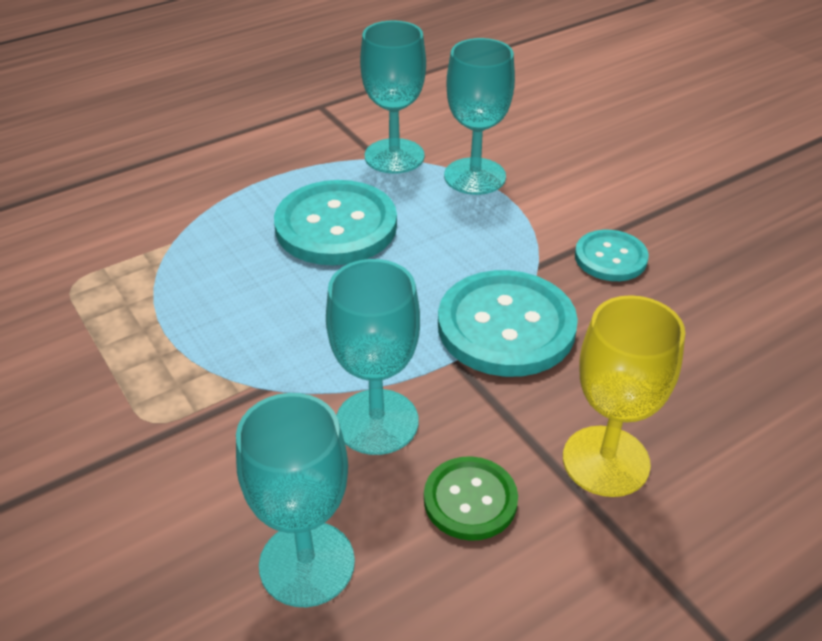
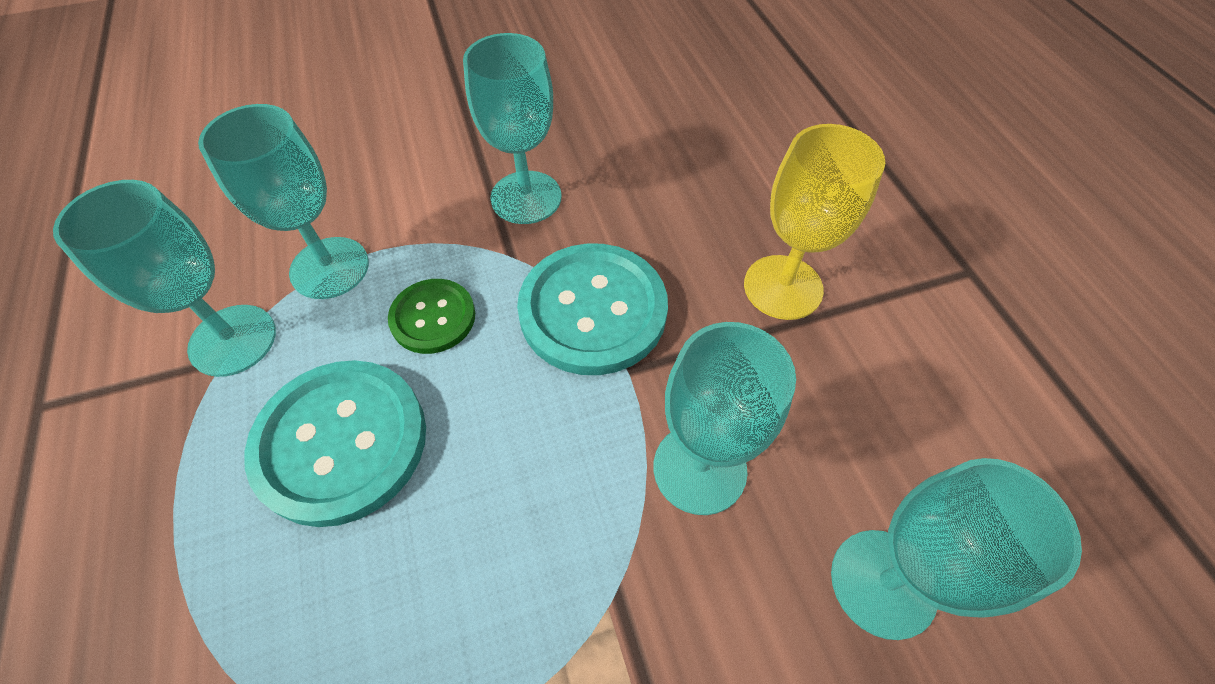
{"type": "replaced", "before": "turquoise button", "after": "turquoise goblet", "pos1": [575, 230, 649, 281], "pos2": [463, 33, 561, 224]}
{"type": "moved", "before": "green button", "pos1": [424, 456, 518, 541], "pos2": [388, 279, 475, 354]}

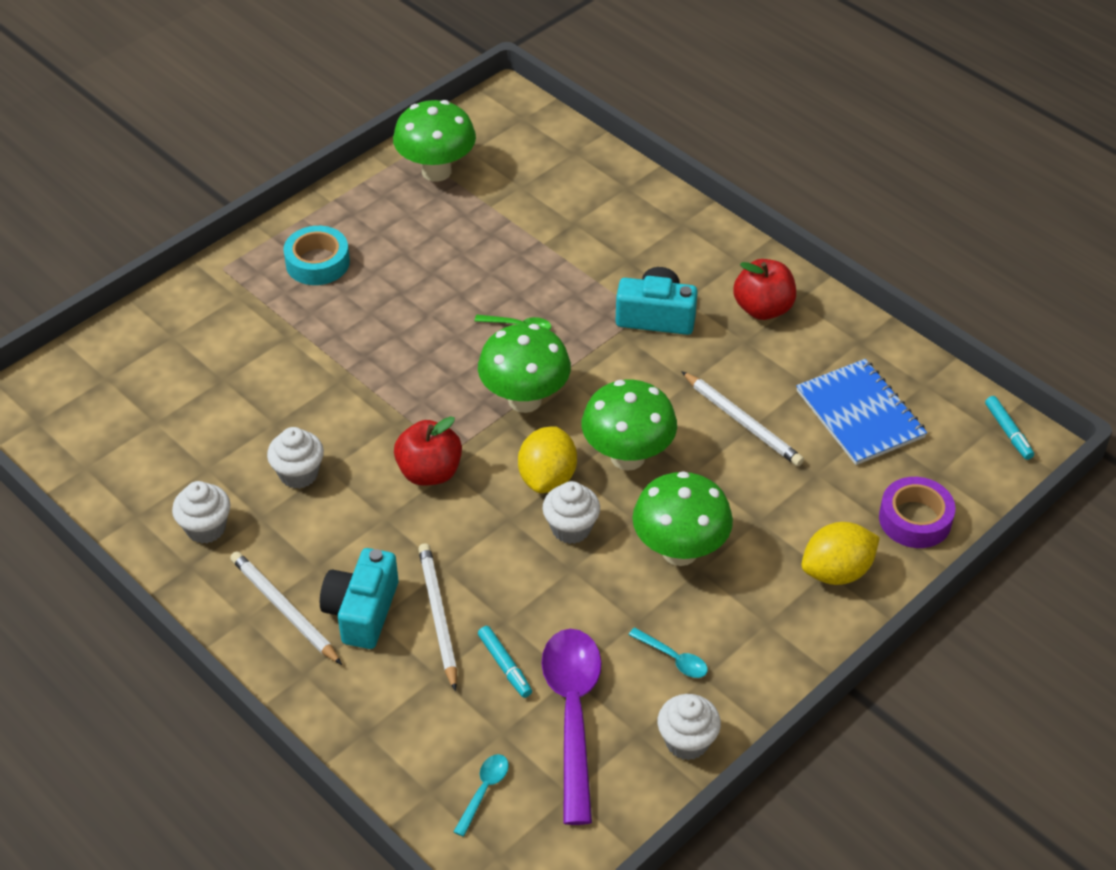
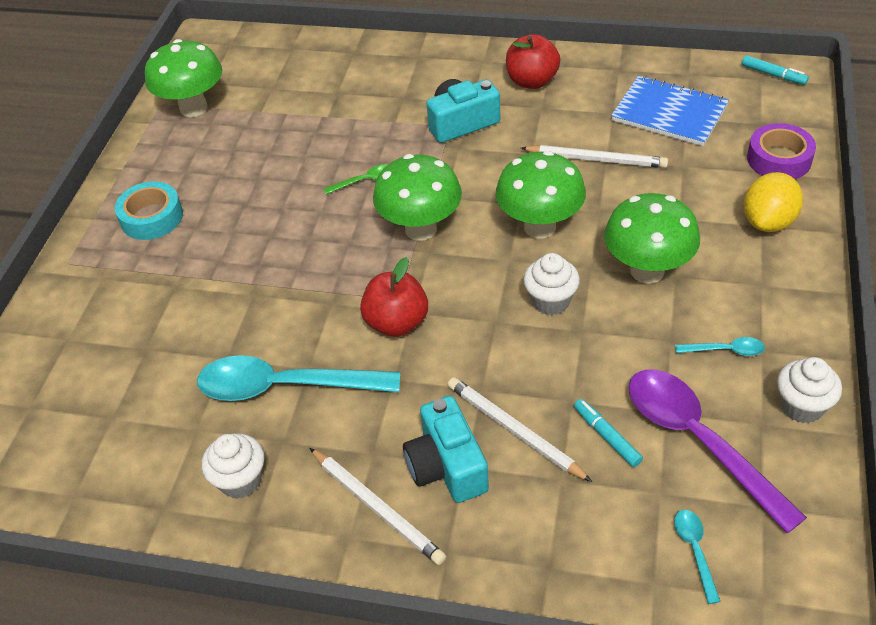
{"type": "removed", "before": "yellow lemon", "pos1": [518, 426, 577, 493]}
{"type": "replaced", "before": "white cupcake", "after": "turquoise spoon", "pos1": [267, 427, 324, 489], "pos2": [197, 355, 400, 401]}
{"type": "turned", "before": "white pencil", "pos1": [230, 551, 342, 665], "pos2": [309, 448, 446, 565], "turn": -150}
{"type": "turned", "before": "turquoise marker", "pos1": [478, 626, 532, 698], "pos2": [574, 399, 643, 467], "turn": -150}

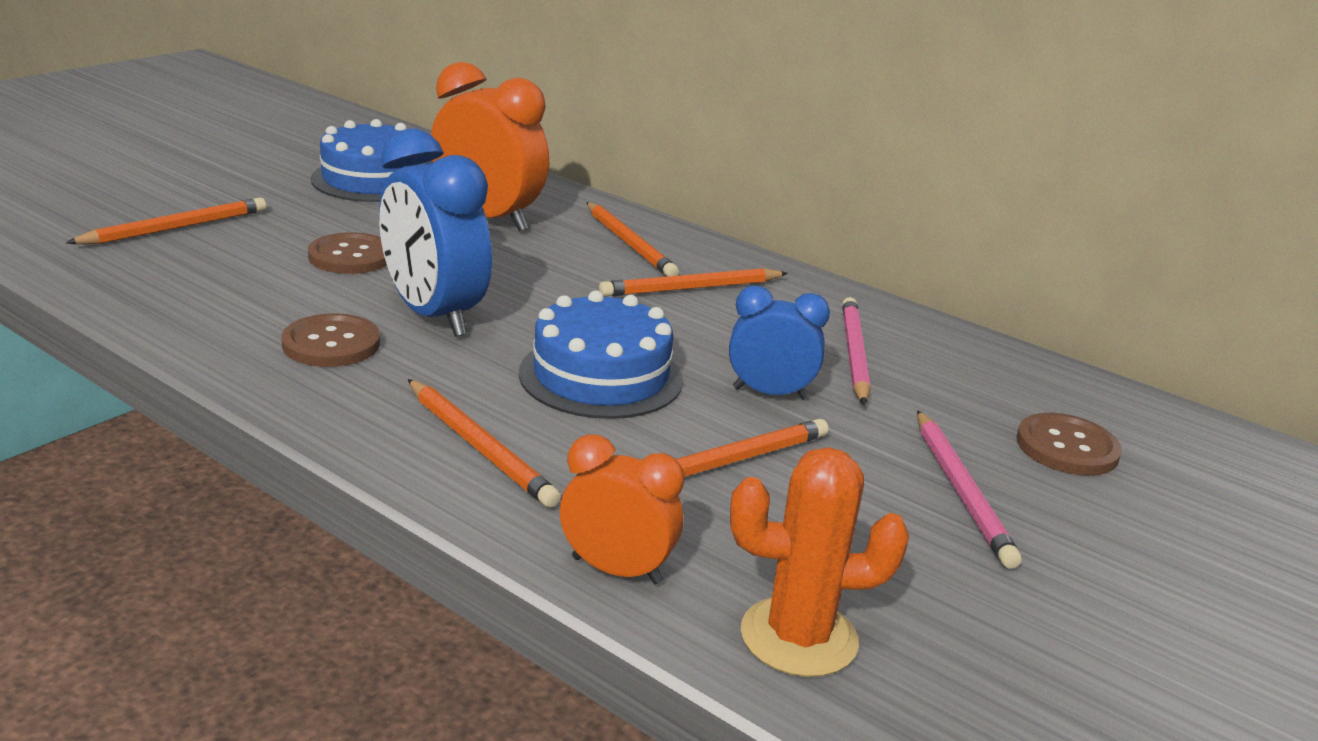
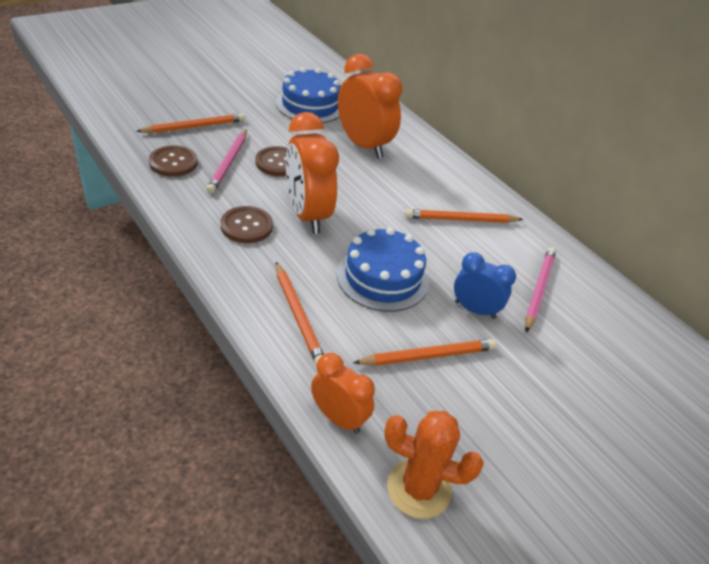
{"type": "recoloured", "before": "blue clock", "after": "orange clock", "pos1": [379, 128, 492, 337], "pos2": [286, 112, 339, 234]}
{"type": "removed", "before": "orange pencil", "pos1": [586, 202, 679, 277]}
{"type": "moved", "before": "pink pencil", "pos1": [917, 410, 1022, 569], "pos2": [206, 129, 247, 194]}
{"type": "moved", "before": "brown button", "pos1": [1017, 413, 1122, 476], "pos2": [149, 145, 198, 177]}

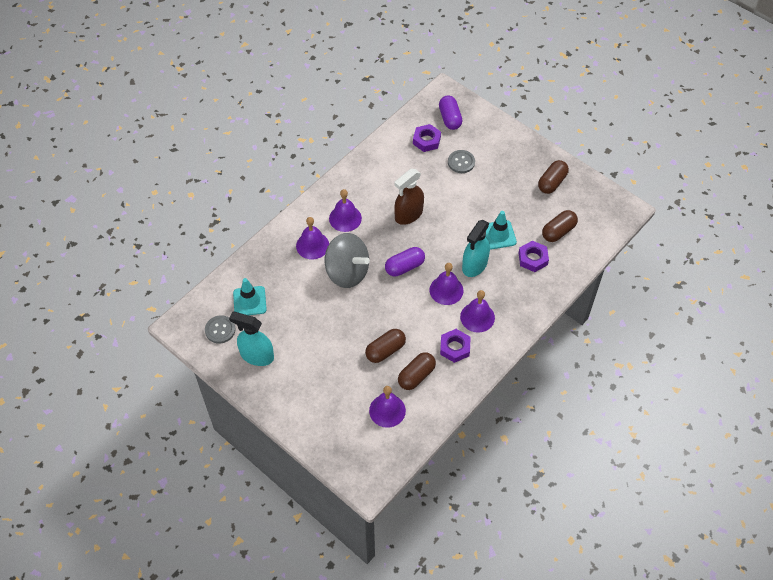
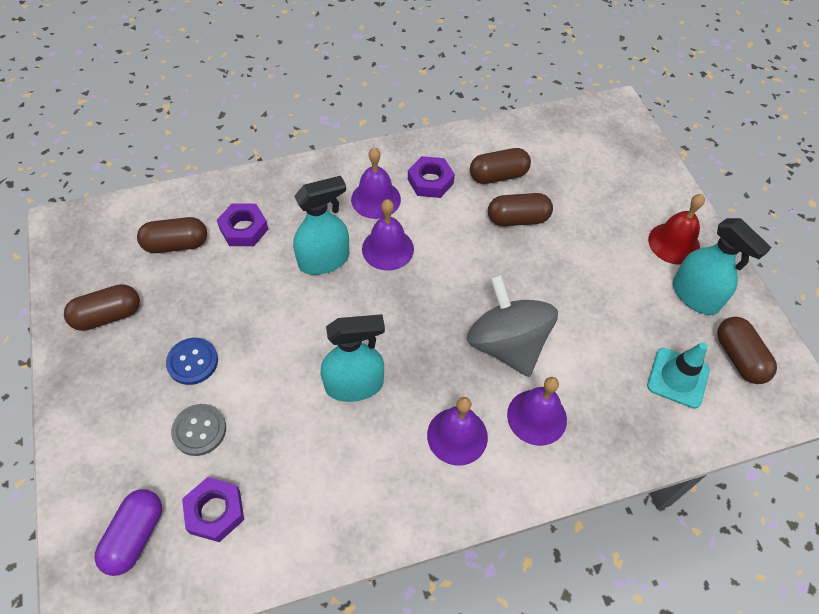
{"type": "recoloured", "before": "brown spray bottle", "after": "turquoise spray bottle", "pos1": [394, 169, 424, 225], "pos2": [321, 314, 385, 402]}
{"type": "removed", "before": "turquoise traffic cone", "pos1": [485, 211, 517, 249]}
{"type": "removed", "before": "purple capsule", "pos1": [385, 247, 425, 277]}
{"type": "replaced", "before": "grey button", "after": "brown capsule", "pos1": [205, 315, 235, 344], "pos2": [717, 317, 777, 384]}
{"type": "removed", "before": "purple bell", "pos1": [369, 386, 406, 428]}
{"type": "added", "after": "red bell", "pos2": [648, 194, 705, 265]}
{"type": "added", "after": "blue button", "pos2": [166, 338, 218, 385]}

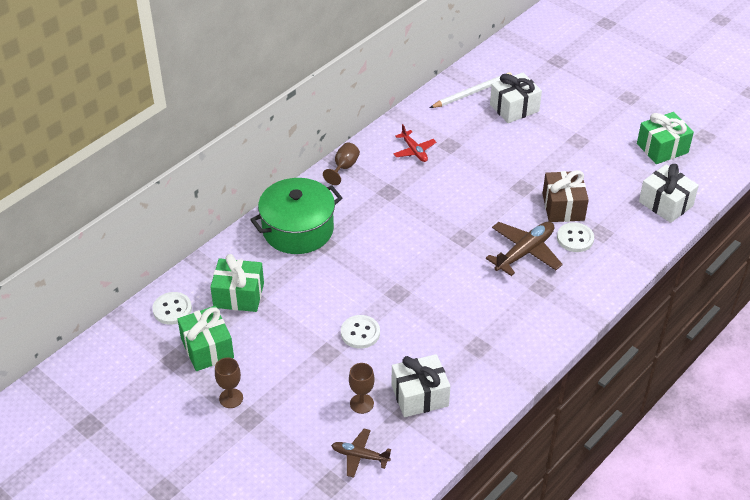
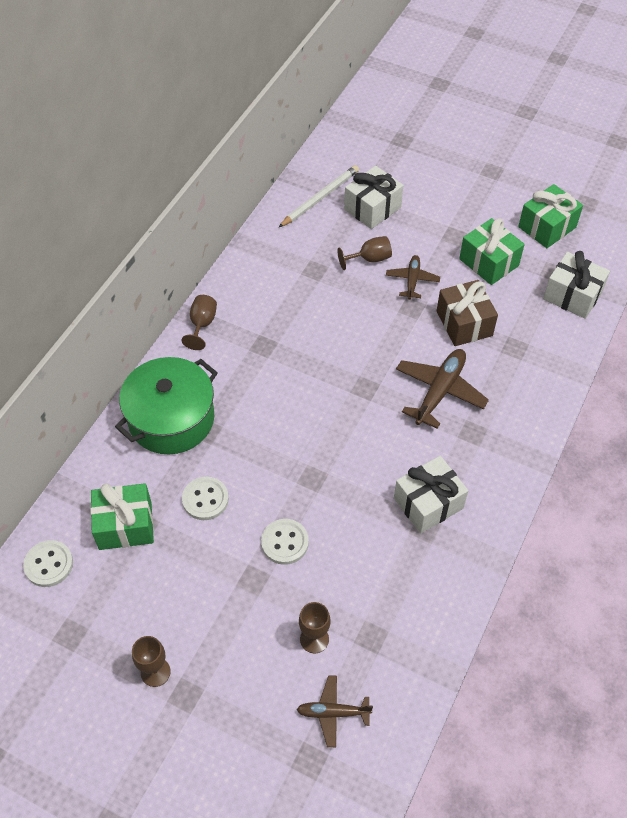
{"type": "removed", "before": "red plane", "pos1": [393, 124, 436, 162]}
{"type": "moved", "before": "white button", "pos1": [557, 222, 594, 252], "pos2": [182, 477, 229, 520]}
{"type": "moved", "before": "green gift", "pos1": [177, 306, 234, 371], "pos2": [459, 218, 525, 285]}
{"type": "moved", "before": "white gift", "pos1": [391, 354, 450, 417], "pos2": [394, 456, 468, 534]}
{"type": "added", "after": "brown goblet", "pos2": [337, 236, 392, 270]}
{"type": "added", "after": "brown plane", "pos2": [386, 255, 440, 300]}

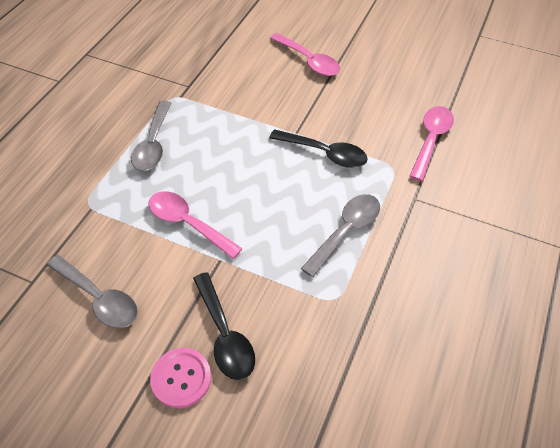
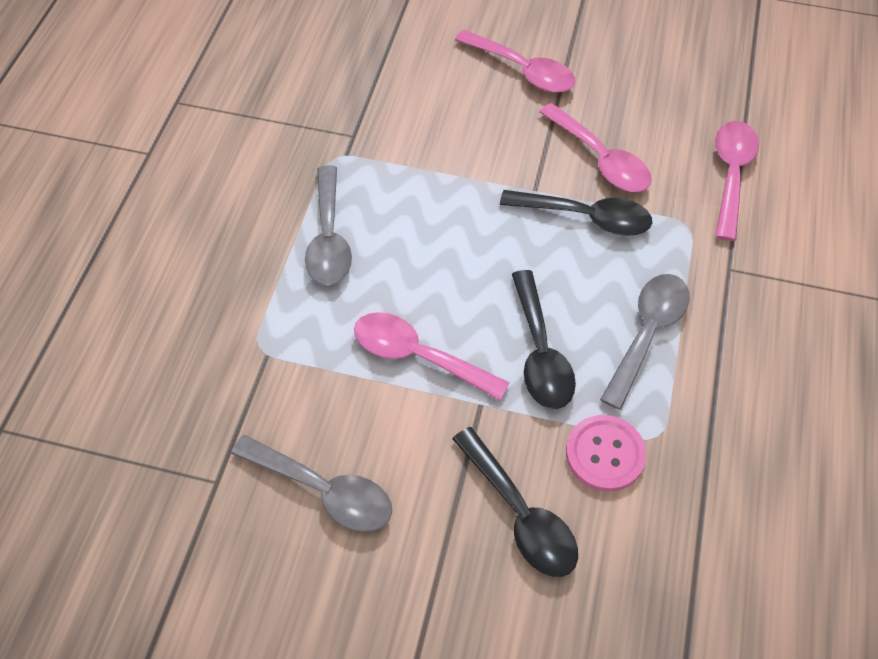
{"type": "moved", "before": "pink button", "pos1": [150, 348, 211, 408], "pos2": [566, 415, 646, 492]}
{"type": "added", "after": "pink spoon", "pos2": [539, 103, 652, 192]}
{"type": "added", "after": "black spoon", "pos2": [512, 270, 576, 409]}

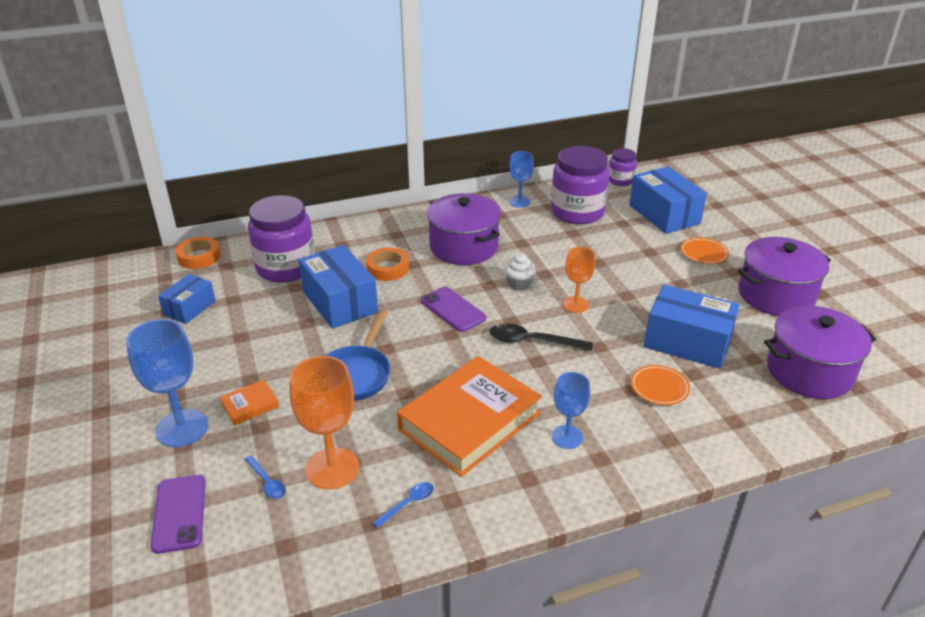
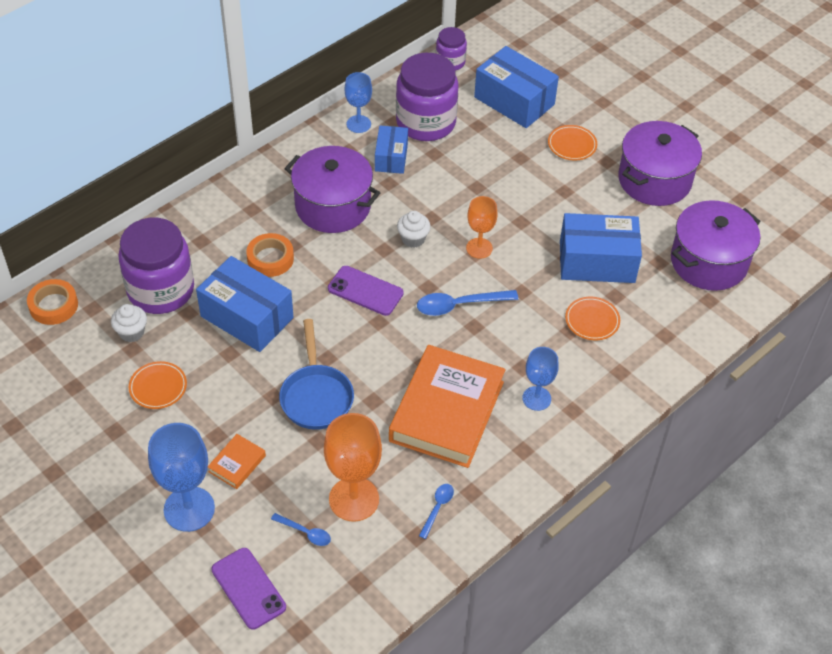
{"type": "moved", "before": "blue box", "pos1": [158, 274, 216, 324], "pos2": [375, 125, 408, 174]}
{"type": "recoloured", "before": "black spoon", "after": "blue spoon", "pos1": [490, 323, 593, 351], "pos2": [417, 290, 519, 316]}
{"type": "added", "after": "white cupcake", "pos2": [111, 304, 147, 342]}
{"type": "added", "after": "orange plate", "pos2": [129, 361, 187, 409]}

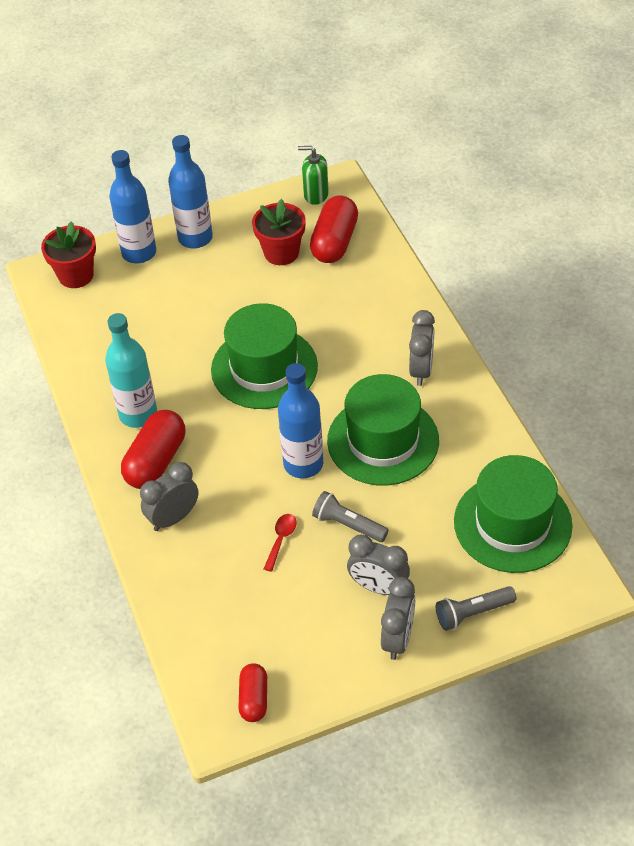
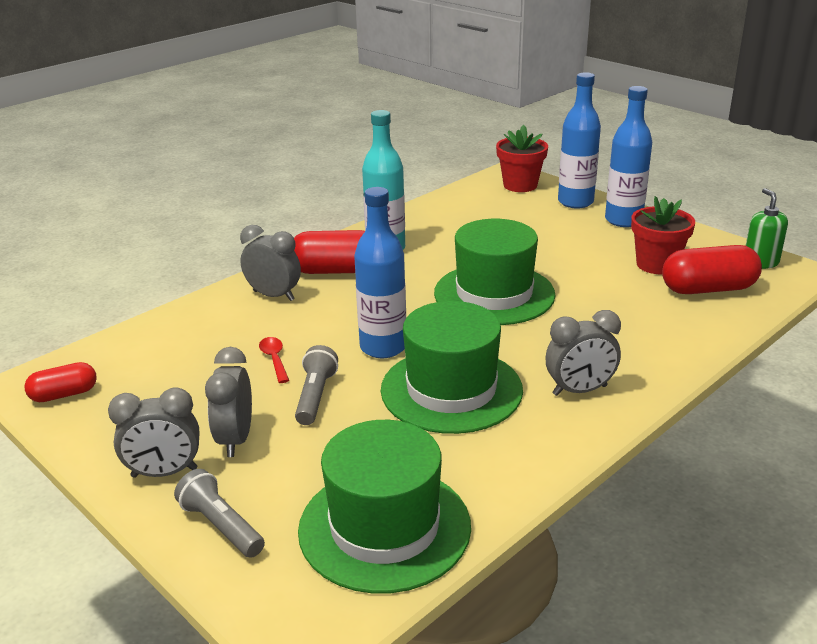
{"type": "turned", "before": "red spoon", "pos1": [264, 514, 296, 572], "pos2": [259, 337, 289, 383], "turn": -105}

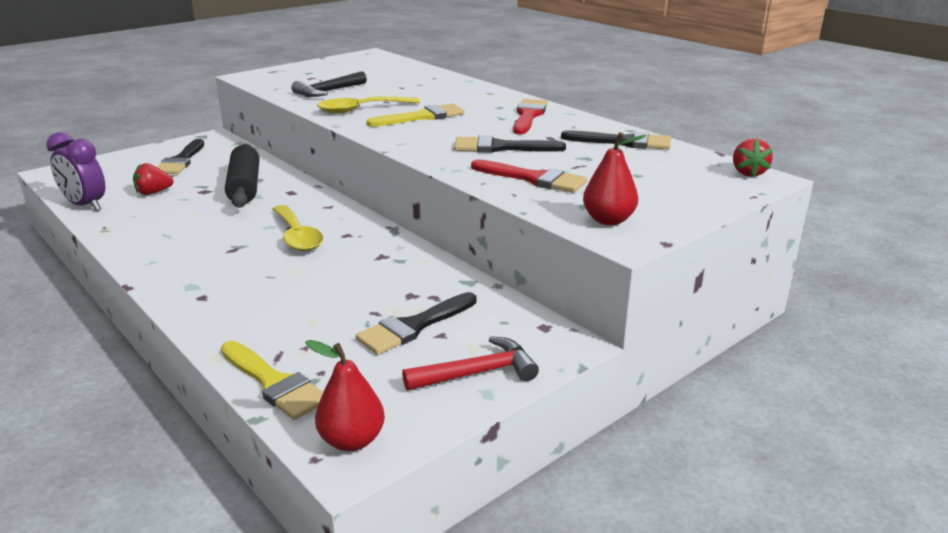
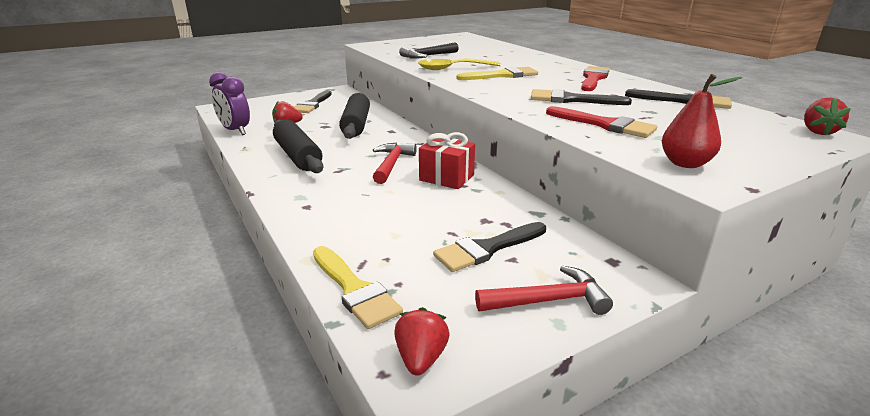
{"type": "replaced", "before": "yellow spoon", "after": "red hammer", "pos1": [272, 205, 323, 251], "pos2": [373, 142, 417, 184]}
{"type": "replaced", "before": "red pear", "after": "red strawberry", "pos1": [305, 340, 385, 451], "pos2": [394, 307, 450, 375]}
{"type": "added", "after": "black rolling pin", "pos2": [273, 119, 323, 173]}
{"type": "added", "after": "red gift", "pos2": [419, 132, 475, 189]}

